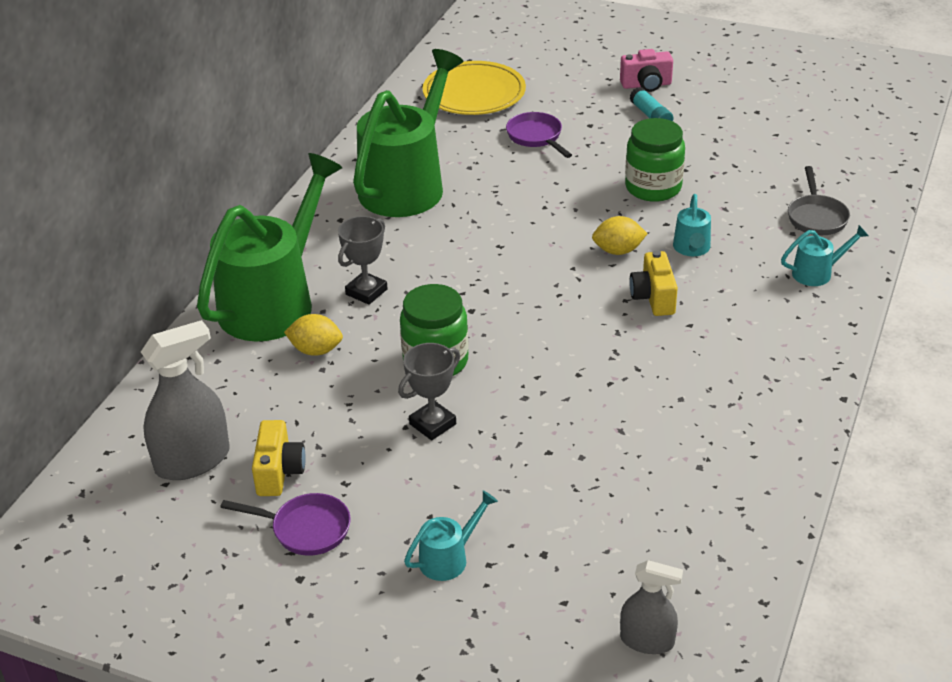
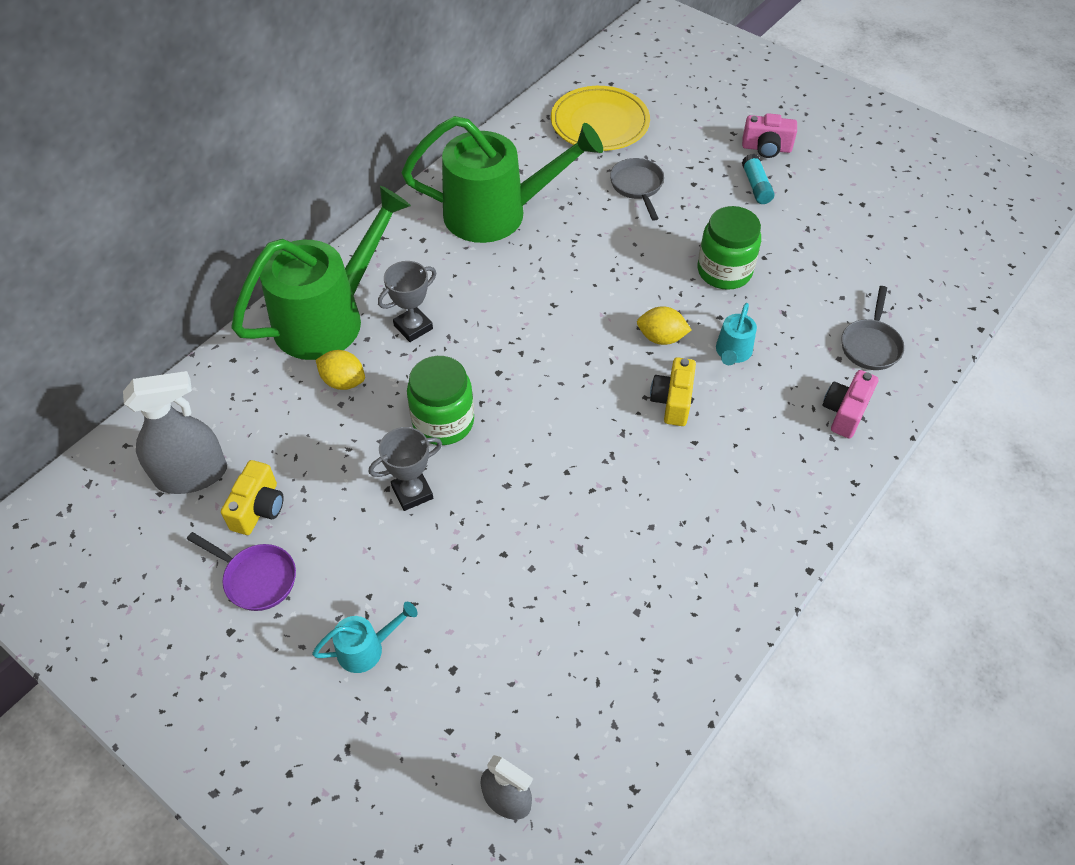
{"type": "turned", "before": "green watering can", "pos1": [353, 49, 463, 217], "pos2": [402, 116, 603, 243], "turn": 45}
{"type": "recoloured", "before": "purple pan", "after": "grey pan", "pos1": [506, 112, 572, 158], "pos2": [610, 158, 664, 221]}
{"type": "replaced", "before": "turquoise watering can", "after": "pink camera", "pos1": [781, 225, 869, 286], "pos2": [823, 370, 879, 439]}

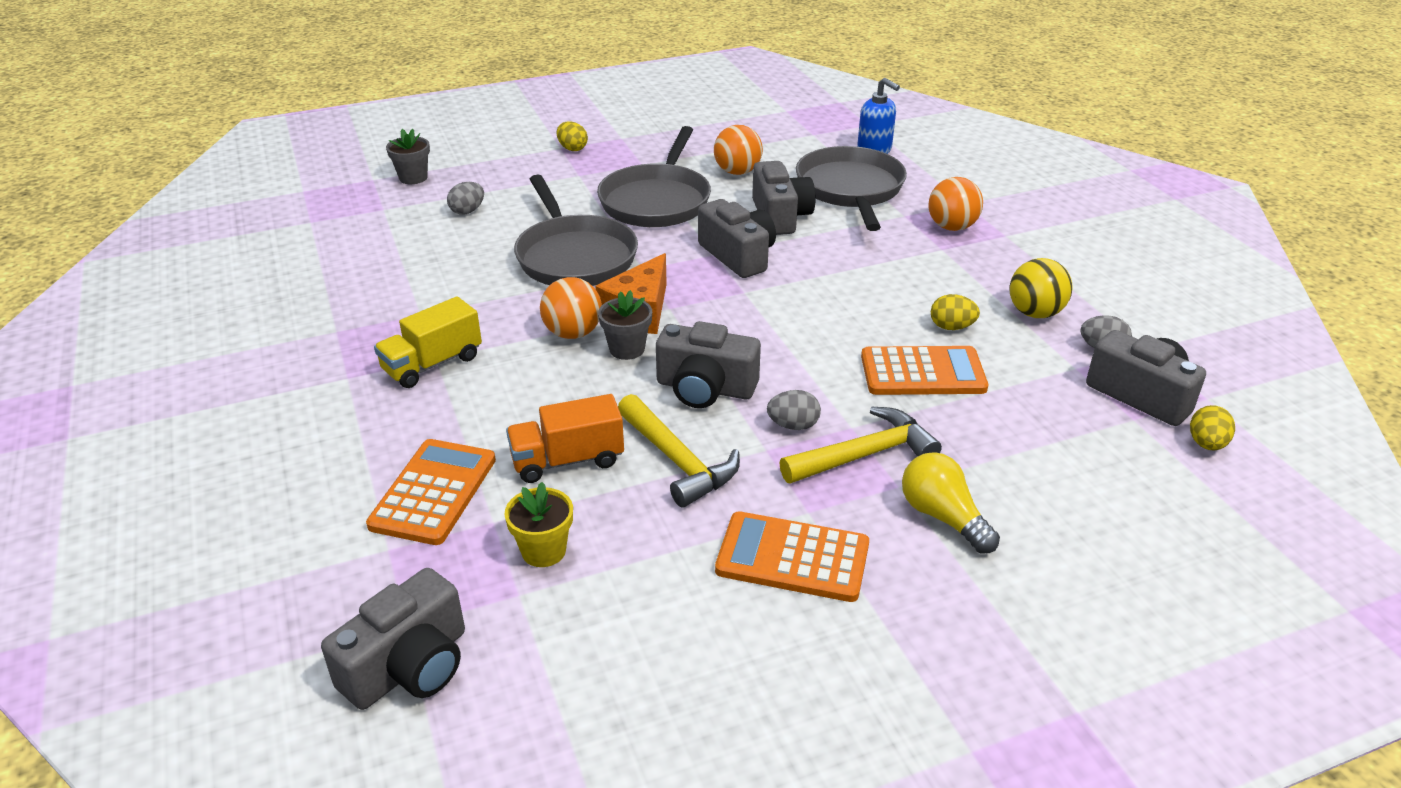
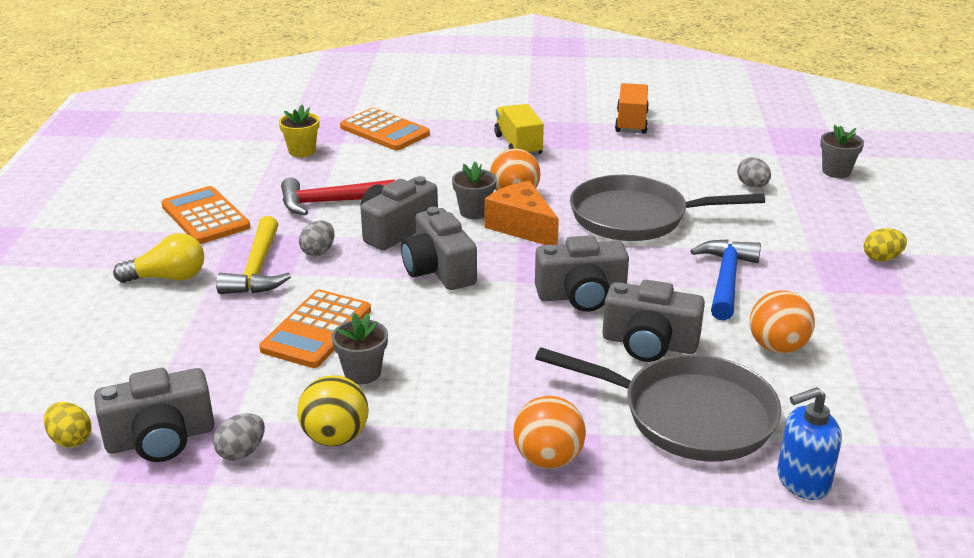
{"type": "replaced", "before": "grey pan", "after": "blue hammer", "pos1": [597, 126, 711, 227], "pos2": [691, 239, 761, 321]}
{"type": "replaced", "before": "yellow egg", "after": "grey flower pot", "pos1": [931, 294, 980, 330], "pos2": [332, 313, 388, 384]}
{"type": "moved", "before": "orange truck", "pos1": [506, 394, 624, 483], "pos2": [615, 83, 649, 134]}
{"type": "recoloured", "before": "yellow hammer", "after": "red hammer", "pos1": [618, 394, 740, 507], "pos2": [281, 177, 395, 215]}
{"type": "turned", "before": "orange calculator", "pos1": [715, 511, 869, 602], "pos2": [161, 186, 250, 244], "turn": -75}
{"type": "moved", "before": "grey camera", "pos1": [321, 568, 465, 710], "pos2": [401, 207, 477, 290]}

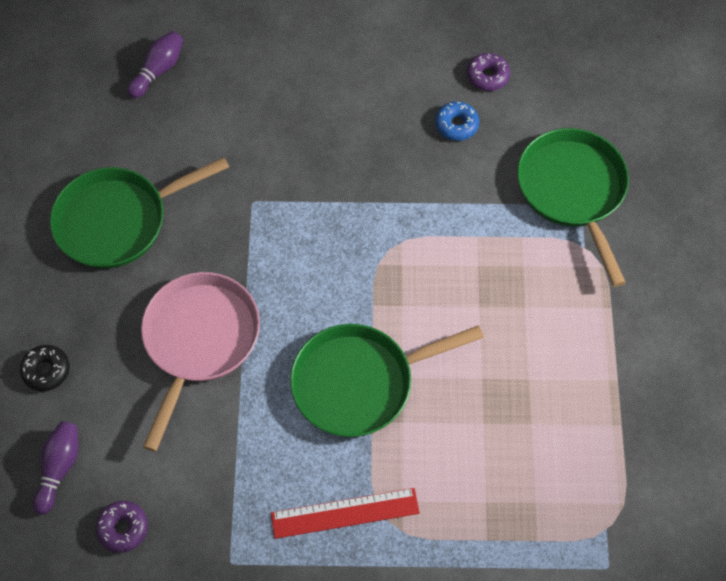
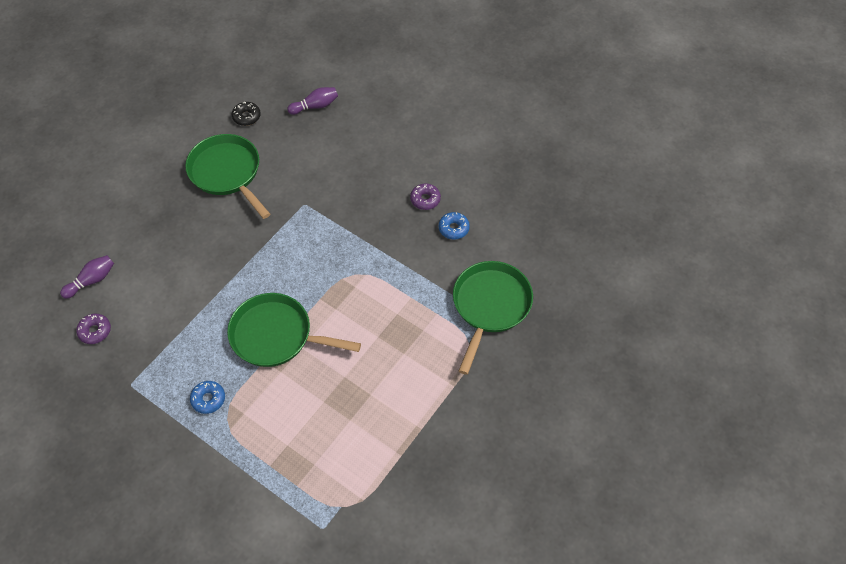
{"type": "moved", "before": "purple donut", "pos1": [467, 53, 510, 91], "pos2": [410, 183, 441, 210]}
{"type": "turned", "before": "green pan", "pos1": [50, 157, 229, 269], "pos2": [185, 134, 270, 219], "turn": 45}
{"type": "removed", "before": "pink pan", "pos1": [141, 272, 260, 452]}
{"type": "moved", "before": "black donut", "pos1": [20, 345, 70, 391], "pos2": [232, 102, 261, 126]}
{"type": "replaced", "before": "red ruler", "after": "blue donut", "pos1": [271, 488, 420, 539], "pos2": [190, 381, 225, 414]}

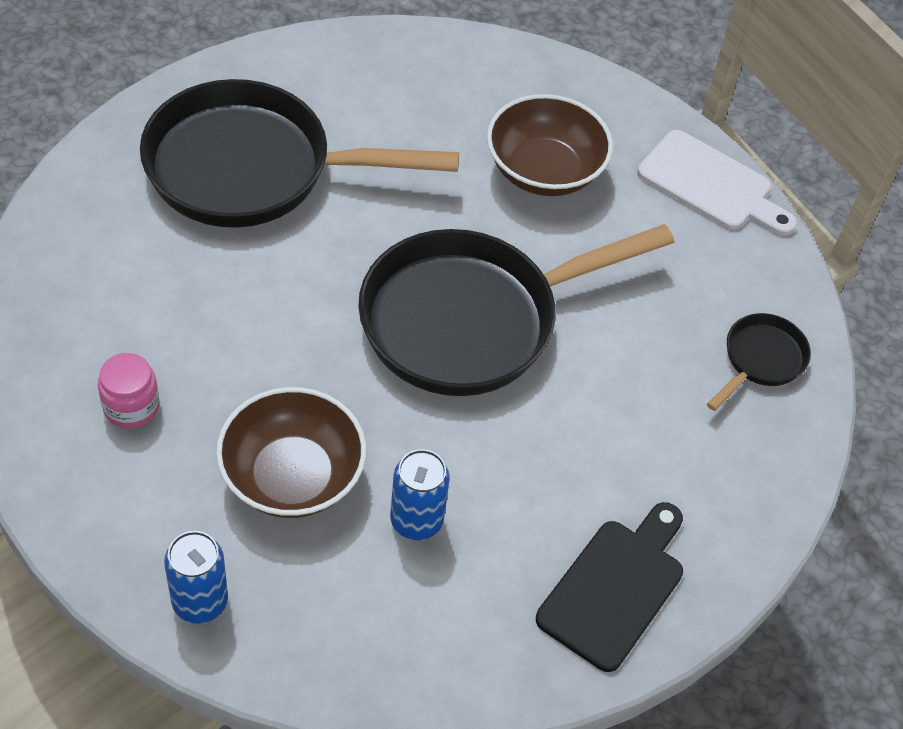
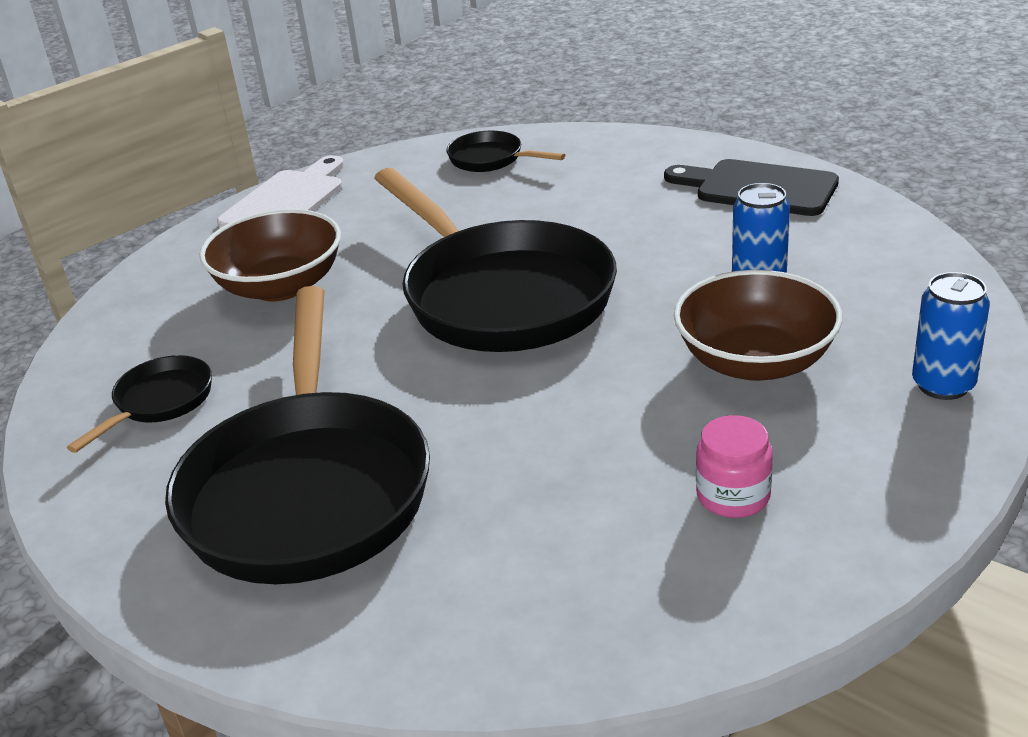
{"type": "added", "after": "black pan", "pos2": [67, 355, 212, 453]}

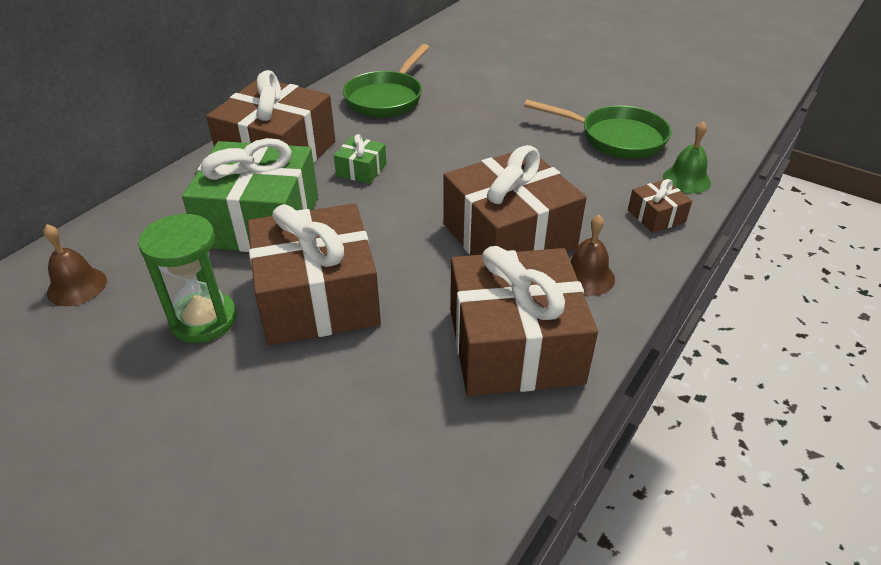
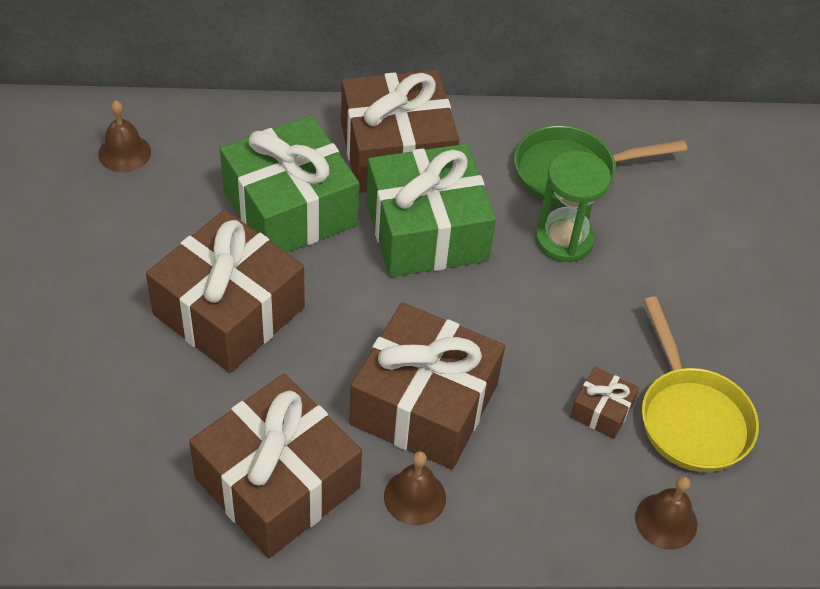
{"type": "recoloured", "before": "green pan", "after": "yellow pan", "pos1": [524, 100, 671, 159], "pos2": [642, 297, 759, 472]}
{"type": "recoloured", "before": "green bell", "after": "brown bell", "pos1": [663, 121, 711, 193], "pos2": [635, 476, 697, 550]}
{"type": "resized", "before": "green gift", "pos1": [334, 134, 386, 184], "pos2": [366, 144, 496, 277], "scale": 2.3}
{"type": "moved", "before": "brown gift", "pos1": [628, 179, 692, 233], "pos2": [570, 367, 639, 439]}
{"type": "moved", "before": "green hourglass", "pos1": [138, 213, 237, 343], "pos2": [535, 151, 611, 263]}

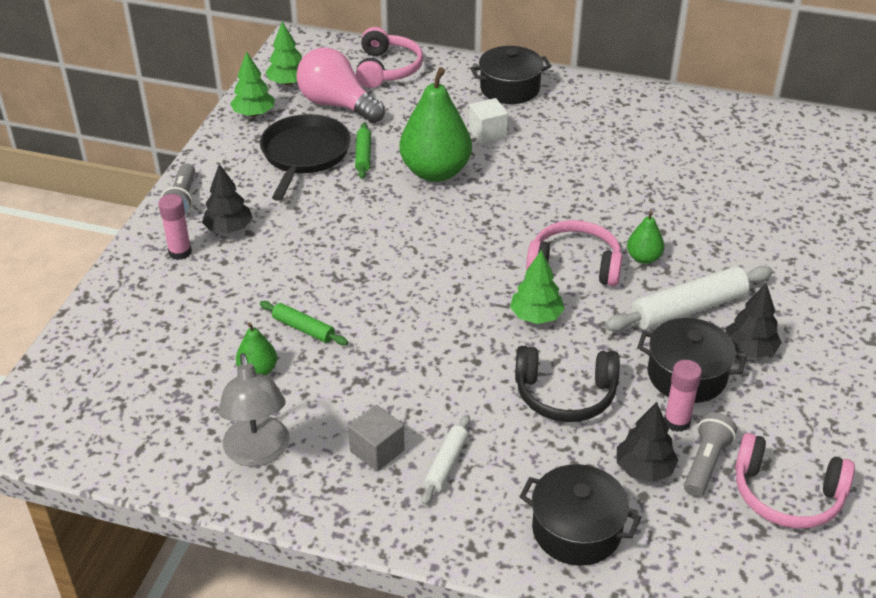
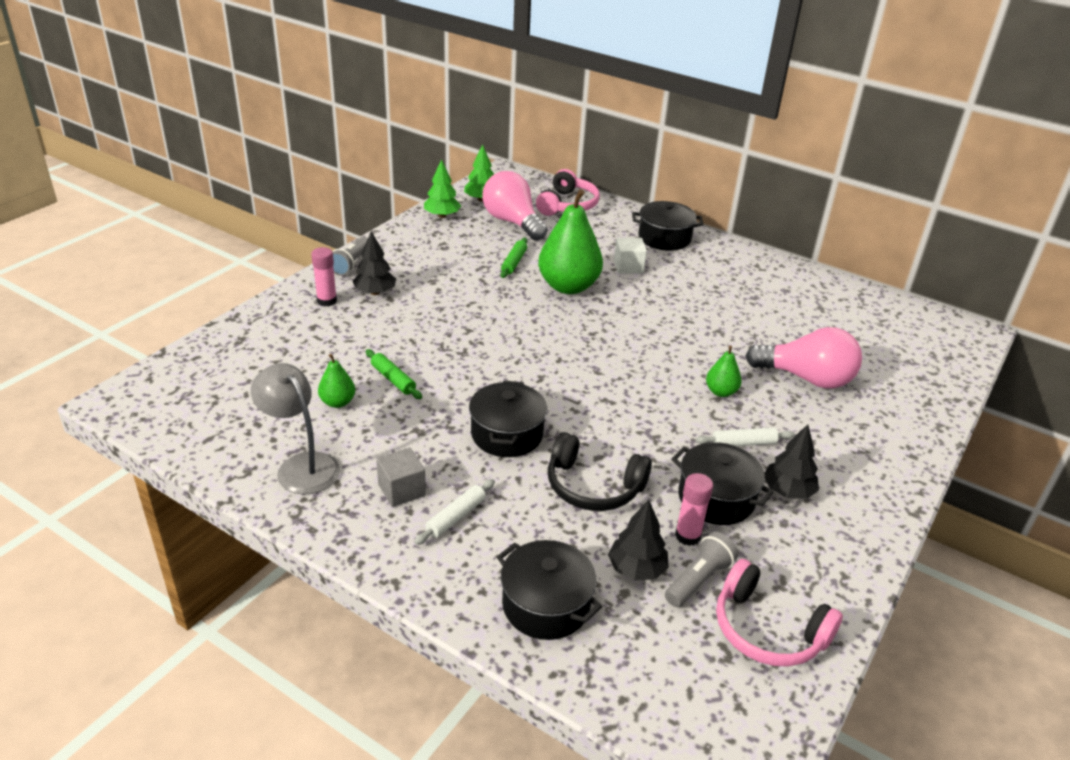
{"type": "removed", "before": "black pan", "pos1": [260, 114, 351, 201]}
{"type": "removed", "before": "pink headphones", "pos1": [526, 220, 623, 286]}
{"type": "removed", "before": "green tree", "pos1": [510, 250, 565, 324]}
{"type": "resized", "before": "white rolling pin", "pos1": [605, 266, 773, 331], "pos2": [696, 427, 795, 446], "scale": 0.55}
{"type": "turned", "before": "grey lamp", "pos1": [219, 353, 289, 466], "pos2": [251, 363, 340, 494], "turn": 135}
{"type": "added", "after": "pink light bulb", "pos2": [746, 327, 862, 389]}
{"type": "added", "after": "black pot", "pos2": [469, 380, 547, 457]}

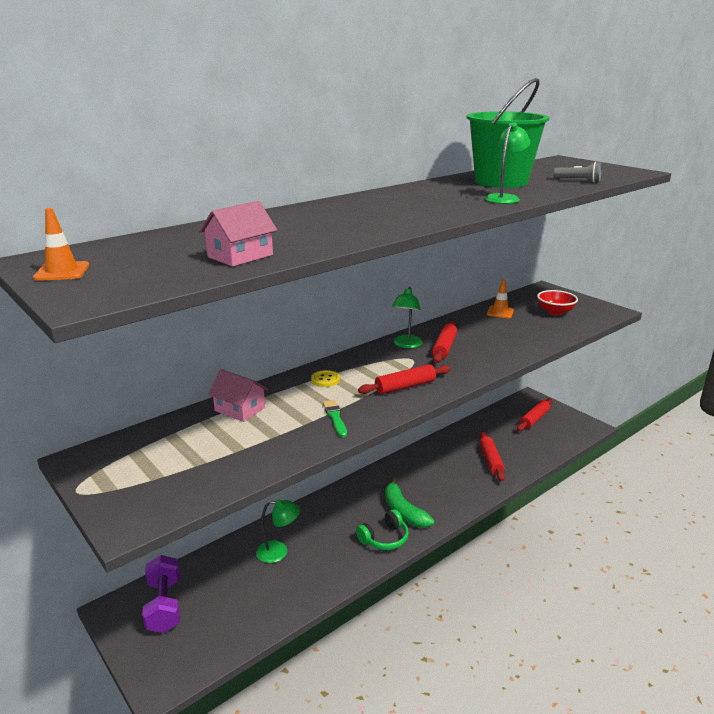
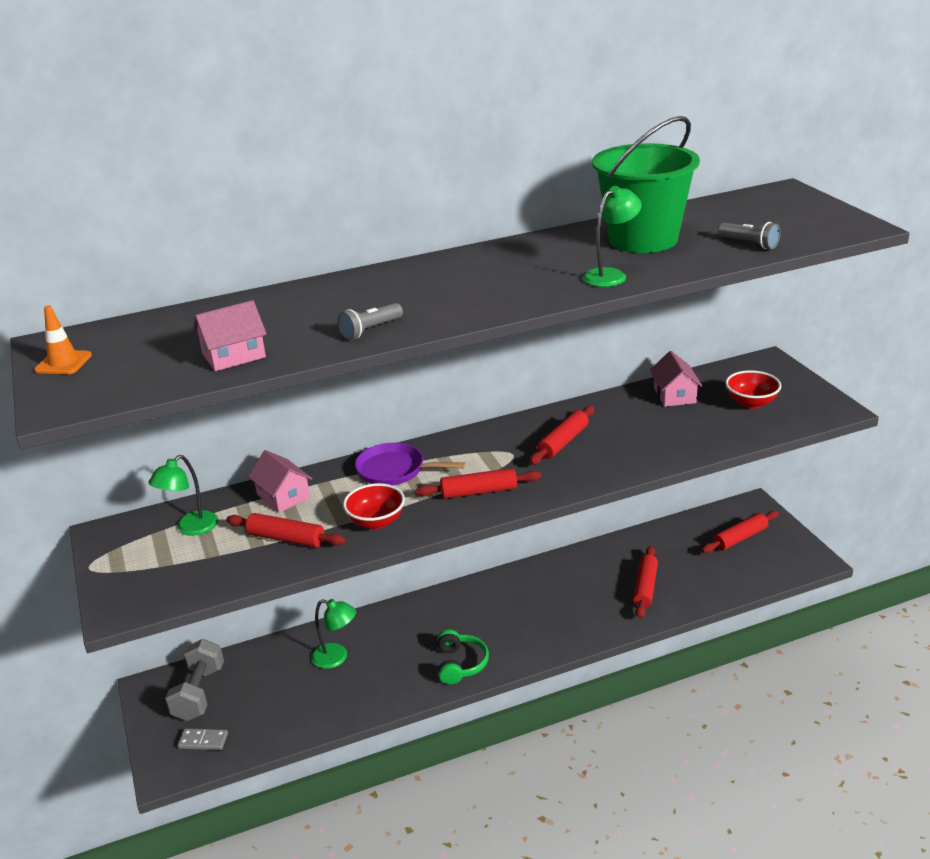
{"type": "replaced", "before": "orange traffic cone", "after": "pink house", "pos1": [487, 280, 514, 318], "pos2": [650, 351, 702, 407]}
{"type": "moved", "before": "green lamp", "pos1": [392, 287, 423, 348], "pos2": [148, 455, 218, 536]}
{"type": "replaced", "before": "yellow button", "after": "purple pan", "pos1": [311, 370, 340, 387], "pos2": [355, 443, 466, 485]}
{"type": "replaced", "before": "green brush", "after": "red bowl", "pos1": [323, 400, 347, 437], "pos2": [343, 483, 405, 529]}
{"type": "removed", "before": "green banana", "pos1": [385, 477, 434, 527]}
{"type": "turned", "before": "green headphones", "pos1": [356, 509, 409, 550], "pos2": [437, 629, 489, 685], "turn": -75}
{"type": "recoloured", "before": "purple dumbbell", "after": "grey dumbbell", "pos1": [142, 555, 180, 633], "pos2": [165, 639, 224, 721]}
{"type": "added", "after": "grey flashlight", "pos2": [337, 303, 403, 340]}
{"type": "added", "after": "red rolling pin", "pos2": [226, 513, 346, 547]}
{"type": "added", "after": "grey domino", "pos2": [178, 728, 228, 750]}

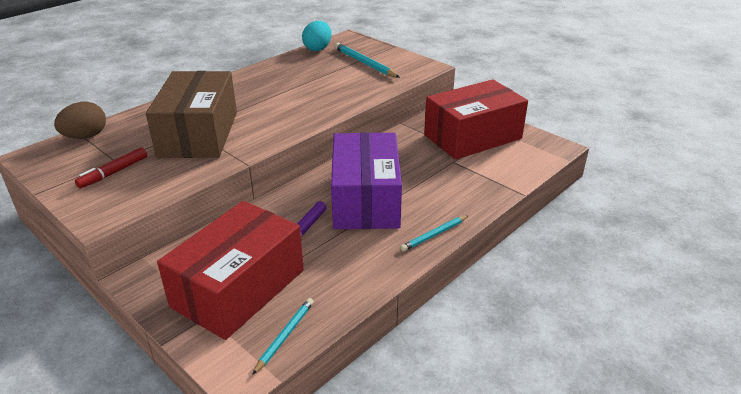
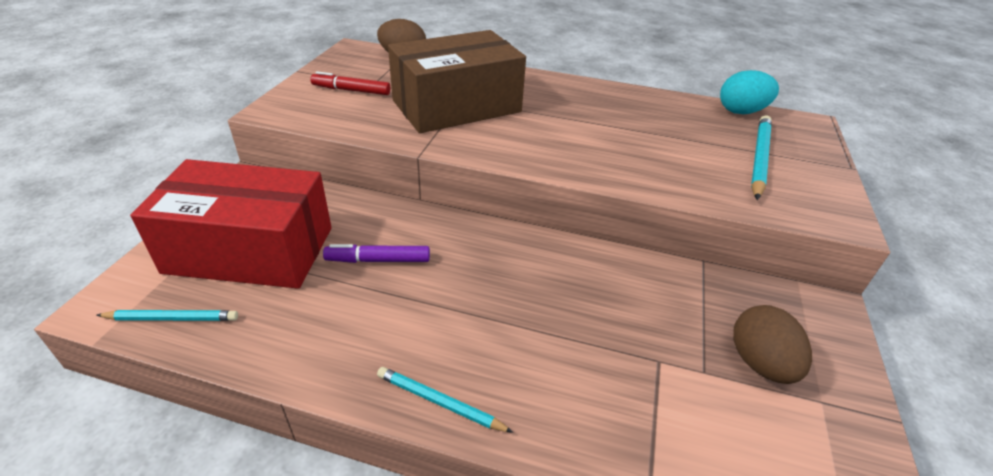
{"type": "replaced", "before": "red box", "after": "brown egg", "pos1": [424, 79, 528, 160], "pos2": [733, 305, 812, 384]}
{"type": "removed", "before": "purple box", "pos1": [331, 132, 402, 229]}

